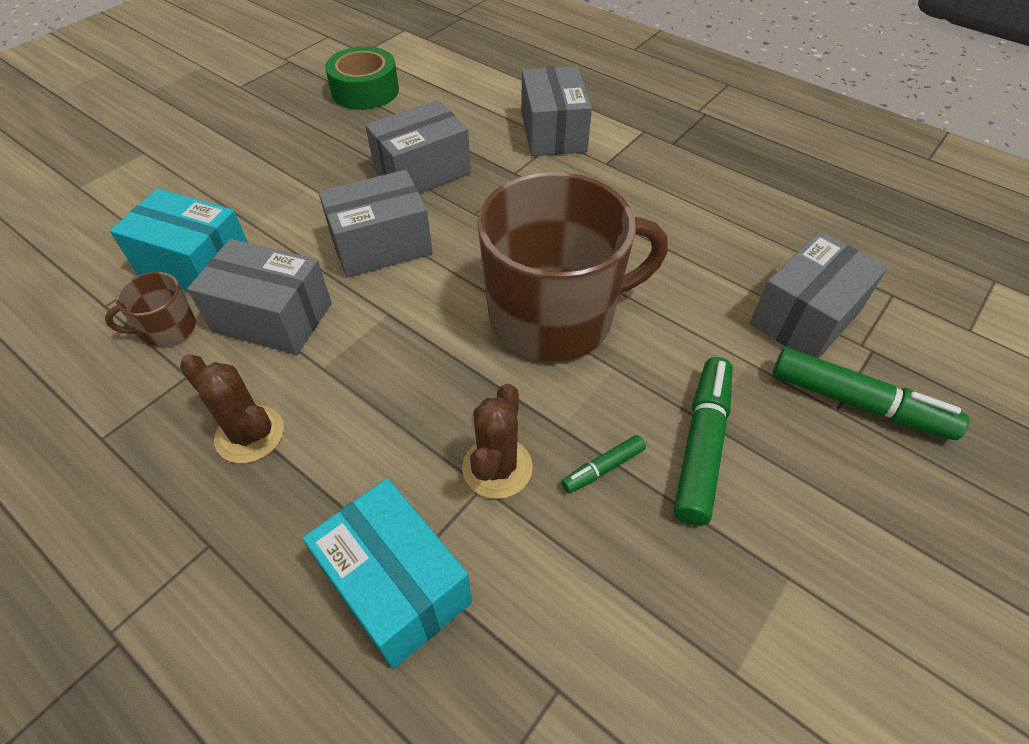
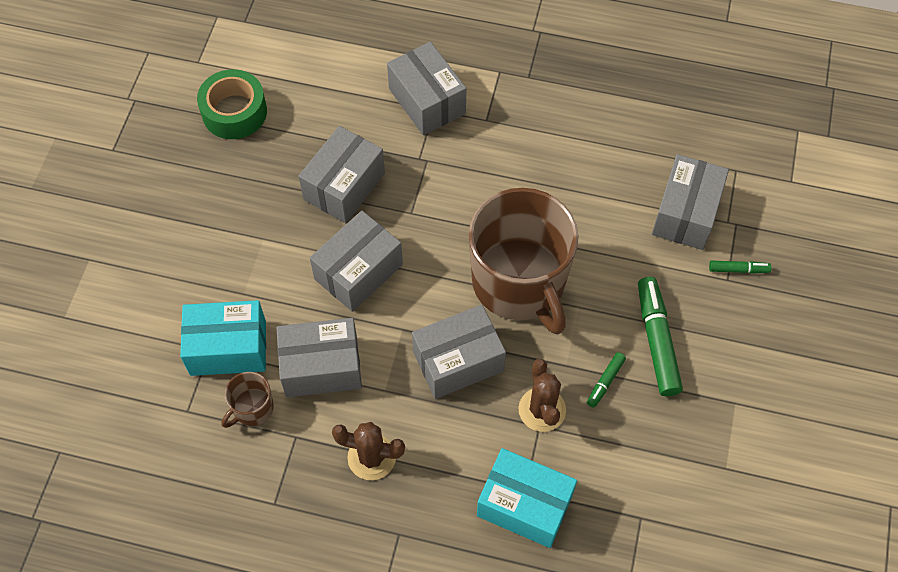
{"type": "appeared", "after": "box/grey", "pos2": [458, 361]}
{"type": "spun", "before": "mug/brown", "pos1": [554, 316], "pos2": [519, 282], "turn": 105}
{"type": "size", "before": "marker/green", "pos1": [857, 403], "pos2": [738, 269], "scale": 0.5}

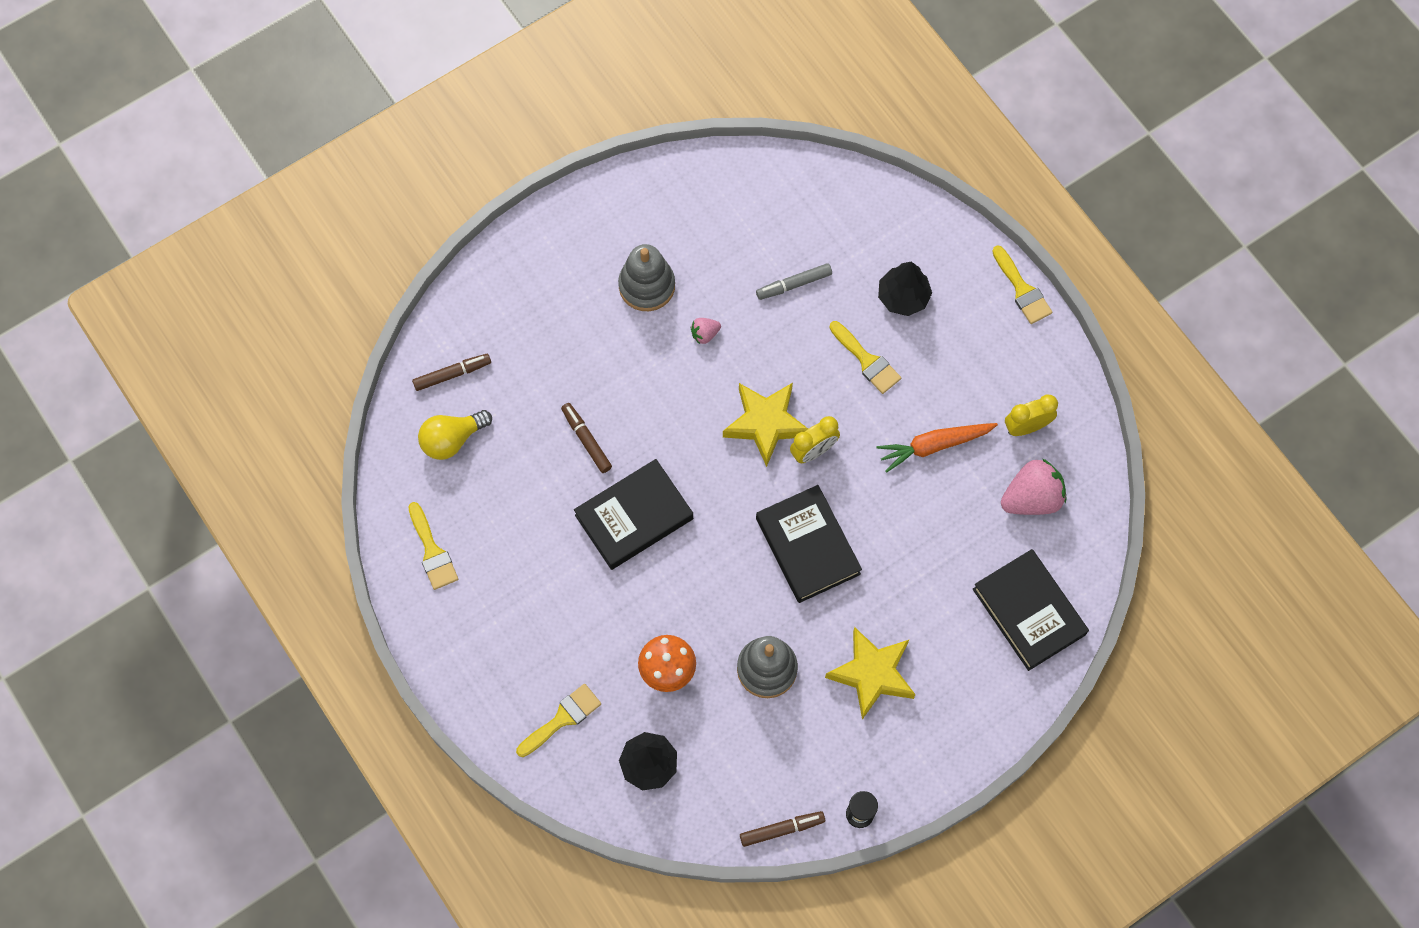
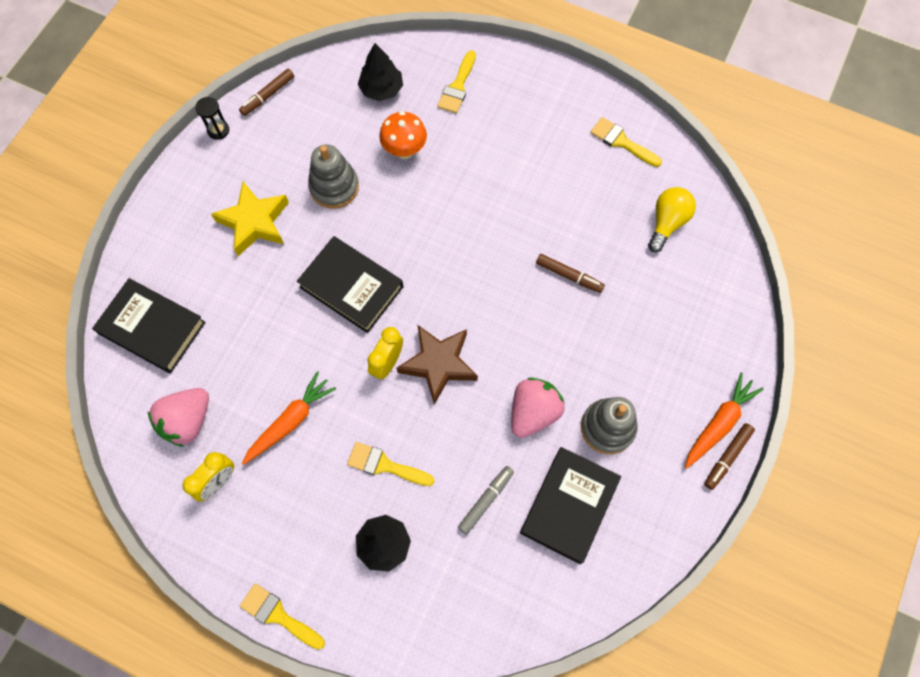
{"type": "appeared", "after": "carrot/orange", "pos2": [719, 423]}
{"type": "relocated", "before": "marker/brown", "pos1": [452, 374], "pos2": [727, 457]}
{"type": "relocated", "before": "book/black", "pos1": [634, 517], "pos2": [569, 505]}
{"type": "colour", "before": "star/yellow", "after": "star/brown", "pos1": [765, 424], "pos2": [438, 364]}
{"type": "size", "before": "strawberry/pink", "pos1": [705, 334], "pos2": [533, 412], "scale": 2.06}

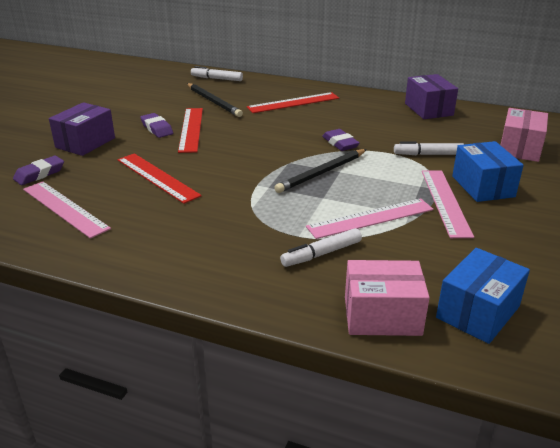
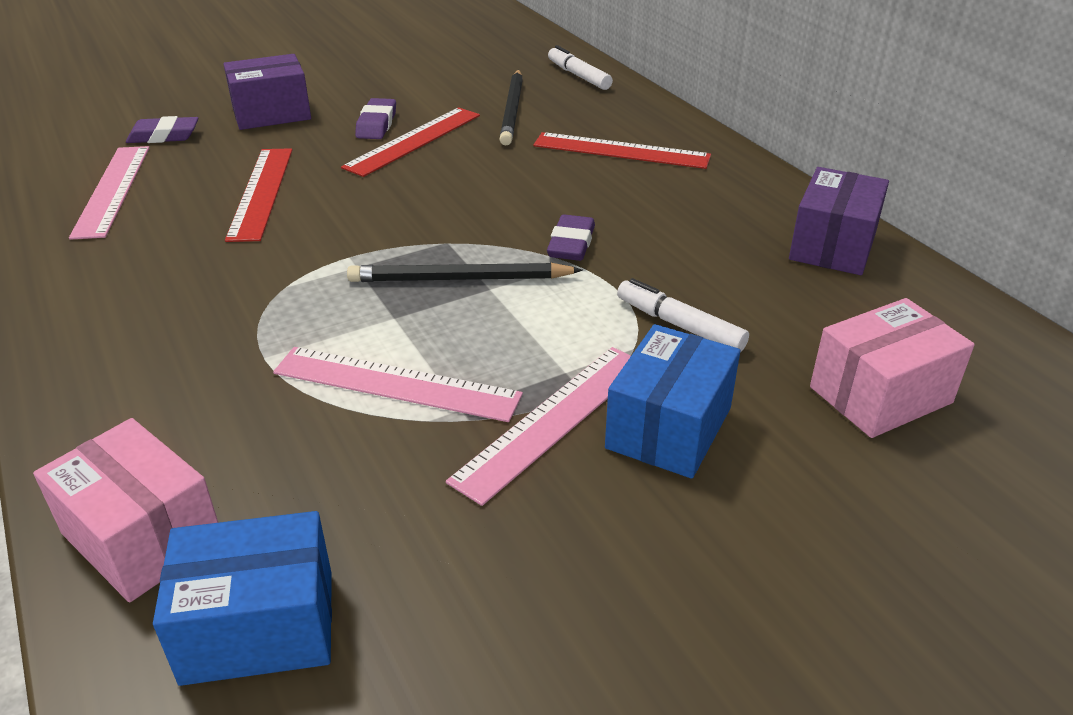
{"type": "missing", "before": "marker/white", "pos1": [321, 254]}

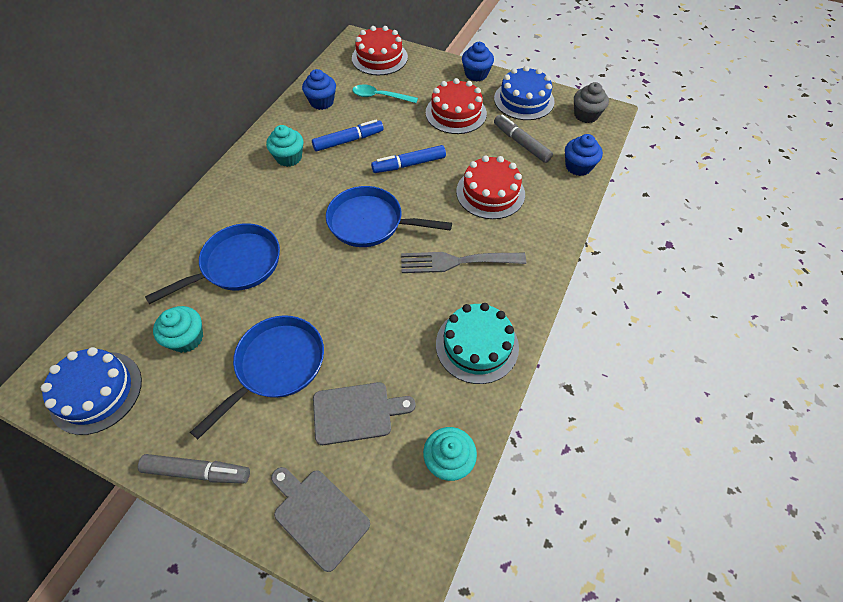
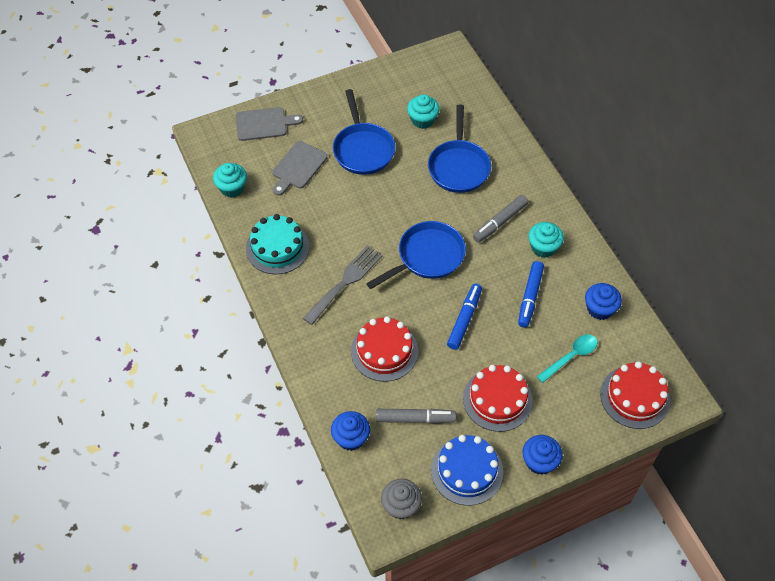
{"type": "missing", "before": "cake/blue", "pos1": [96, 392]}
{"type": "relocated", "before": "marker/grey", "pos1": [197, 471], "pos2": [499, 222]}

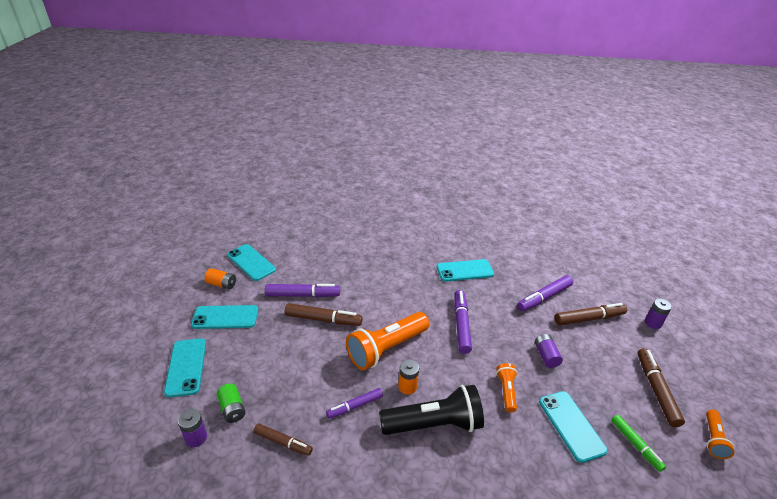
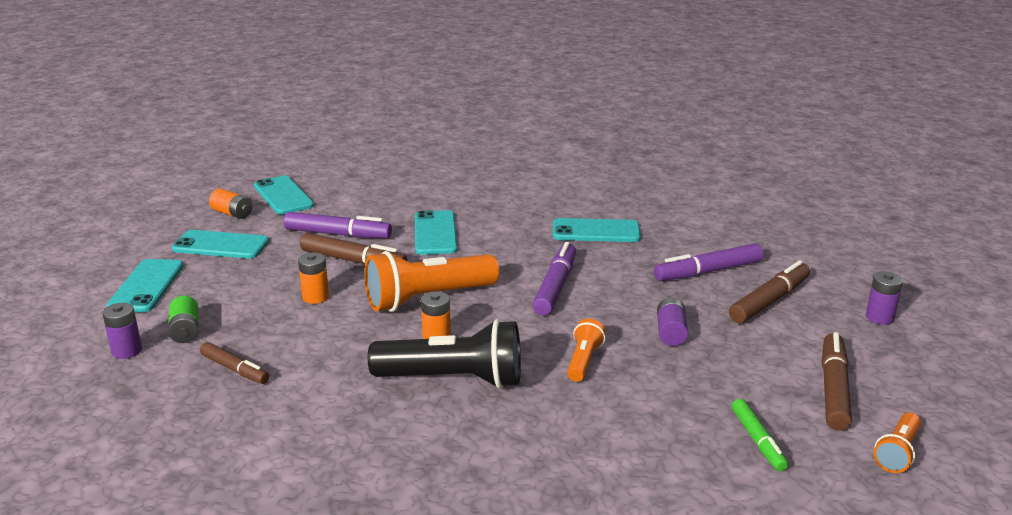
{"type": "missing", "before": "marker/purple", "pos1": [355, 406]}
{"type": "appeared", "after": "battery/orange", "pos2": [315, 297]}
{"type": "relocated", "before": "phone/turquoise", "pos1": [571, 425], "pos2": [435, 233]}
{"type": "spun", "before": "marker/brown", "pos1": [588, 318], "pos2": [769, 301], "turn": -45}

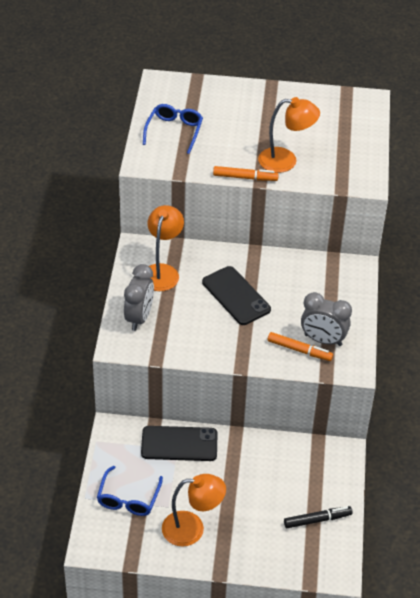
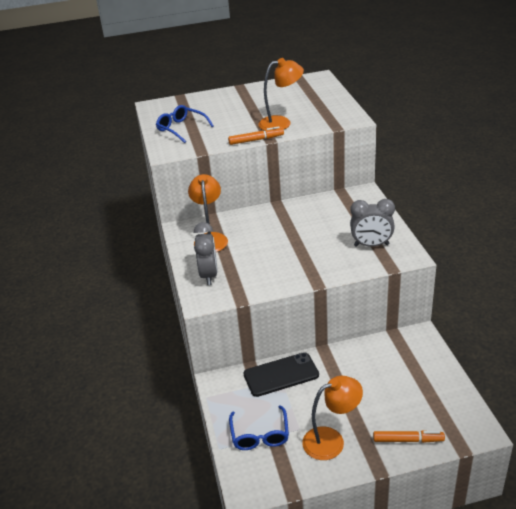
{"type": "missing", "before": "phone/black", "pos1": [236, 296]}
{"type": "missing", "before": "marker/black", "pos1": [317, 520]}
{"type": "relocated", "before": "marker/orange", "pos1": [299, 350], "pos2": [408, 440]}
{"type": "spun", "before": "glasses/blue", "pos1": [174, 131], "pos2": [181, 128], "turn": -45}

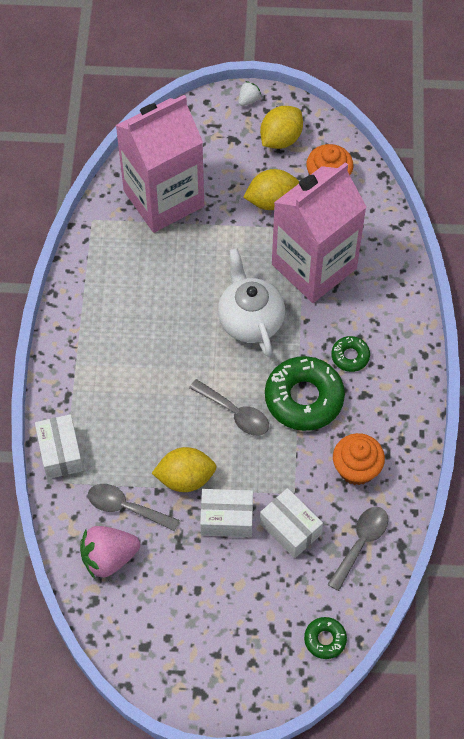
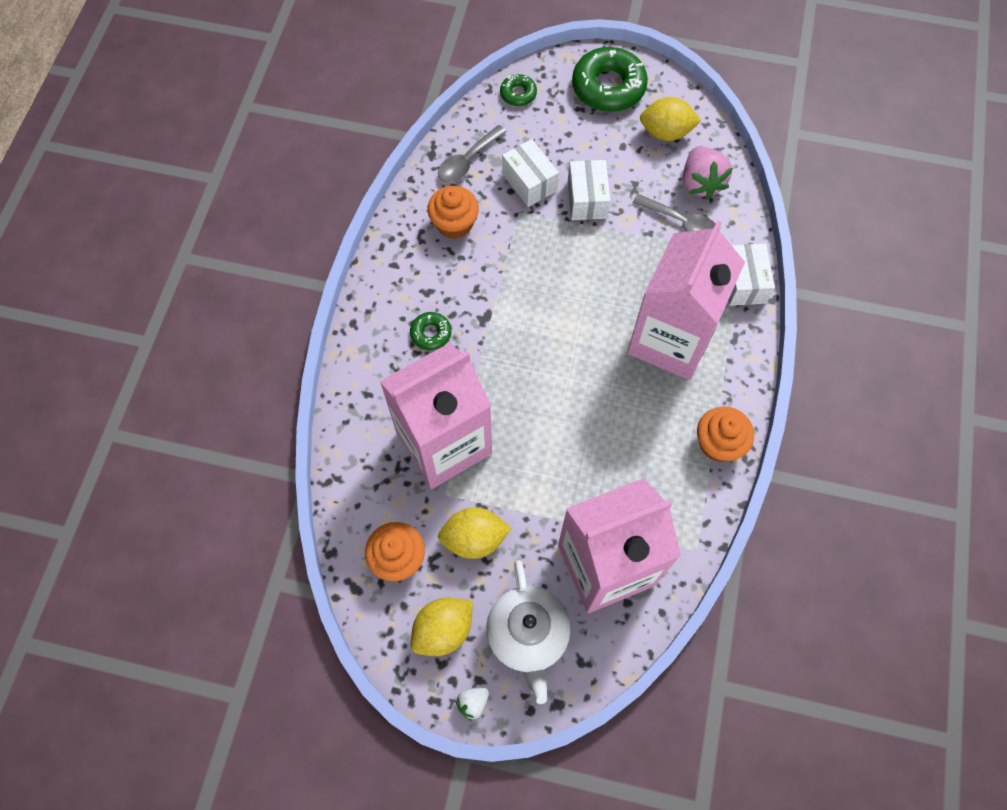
{"type": "missing", "before": "spoon/grey", "pos1": [235, 413]}
{"type": "appeared", "after": "carton/pink", "pos2": [670, 339]}
{"type": "appeared", "after": "cupcake/orange", "pos2": [718, 443]}
{"type": "relocated", "before": "lemon/yellow", "pos1": [185, 478], "pos2": [666, 132]}
{"type": "relocated", "before": "teapot/white", "pos1": [250, 320], "pos2": [528, 635]}
{"type": "relocated", "before": "donut/green", "pos1": [304, 398], "pos2": [608, 87]}
{"type": "spun", "before": "strawberry/pink", "pos1": [109, 557], "pos2": [701, 183], "turn": 90}
{"type": "spun", "before": "box/white", "pos1": [226, 519], "pos2": [587, 199], "turn": 75}

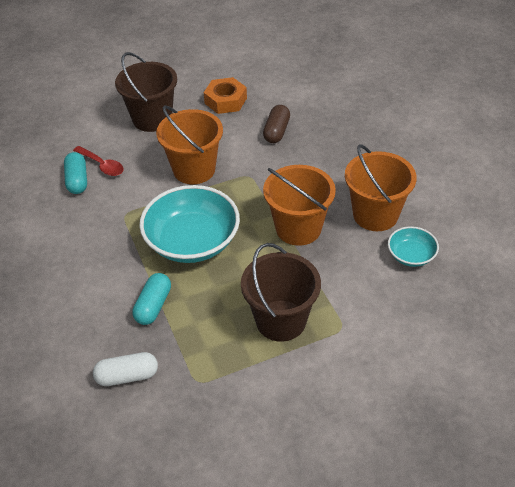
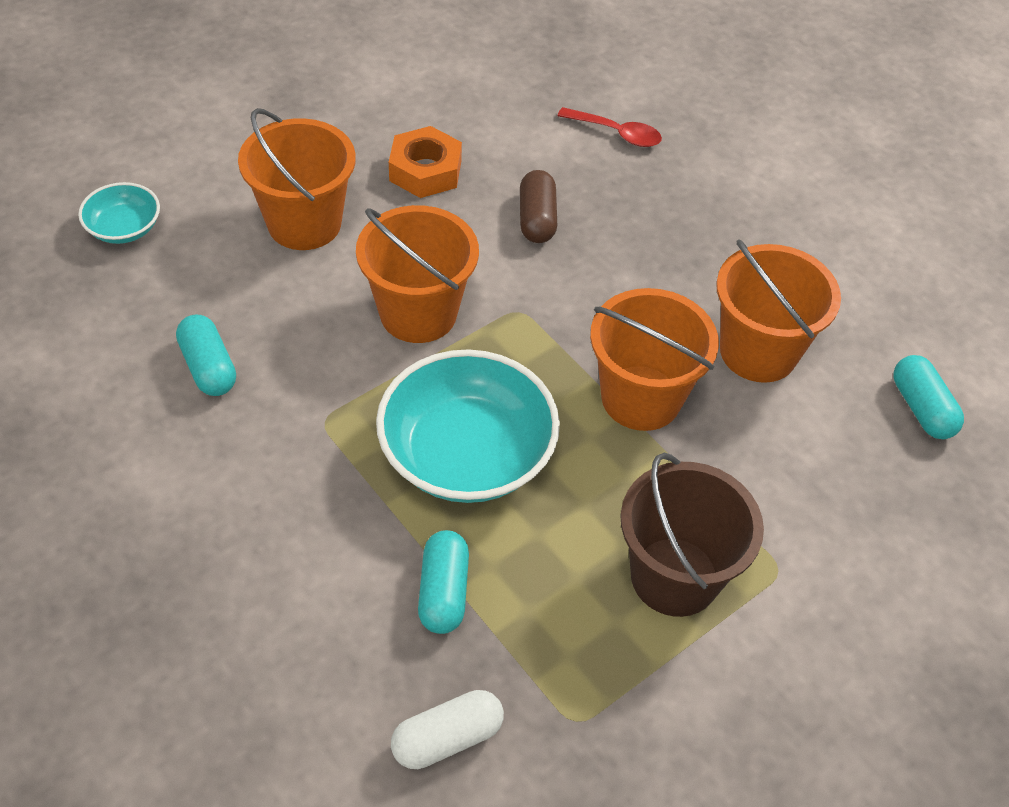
{"type": "appeared", "after": "capsule/turquoise", "pos2": [921, 408]}
{"type": "relocated", "before": "spoon/red", "pos1": [102, 165], "pos2": [616, 133]}
{"type": "relocated", "before": "bowl/turquoise", "pos1": [411, 255], "pos2": [124, 228]}
{"type": "colour", "before": "bucket/brown", "after": "bucket/orange", "pos1": [152, 119], "pos2": [304, 223]}

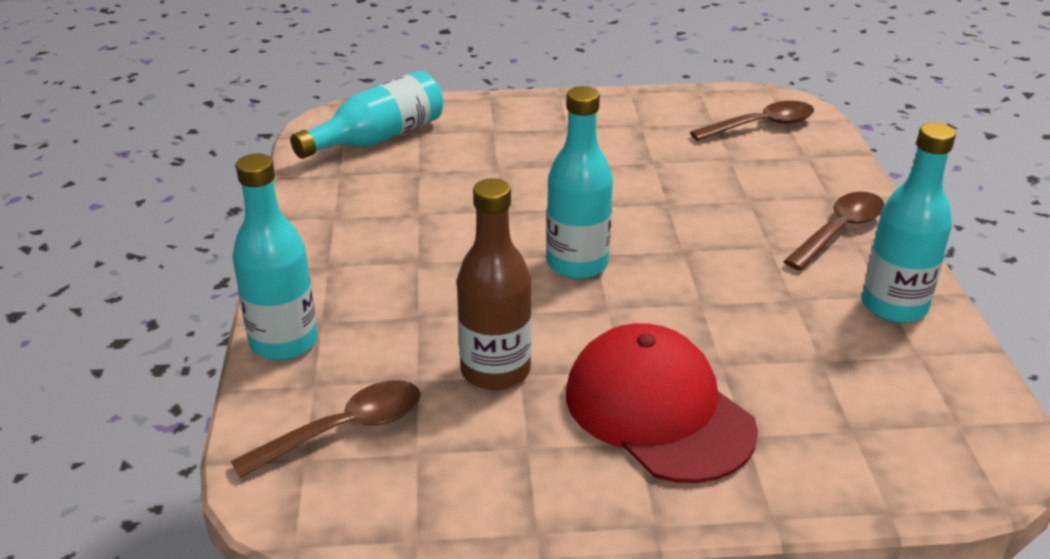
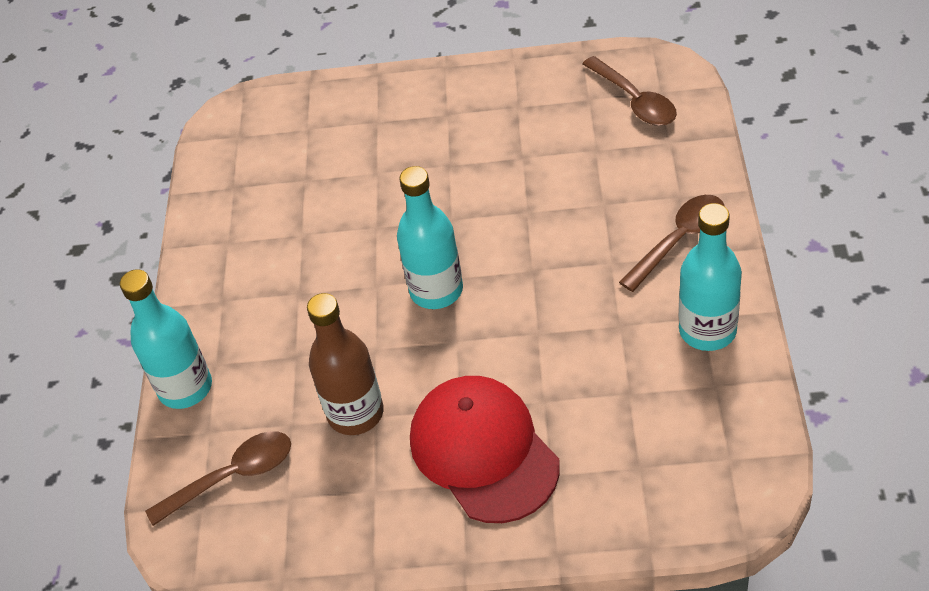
{"type": "missing", "before": "bottle/turquoise", "pos1": [378, 138]}
{"type": "spun", "before": "spoon/brown", "pos1": [761, 125], "pos2": [634, 101], "turn": 75}

